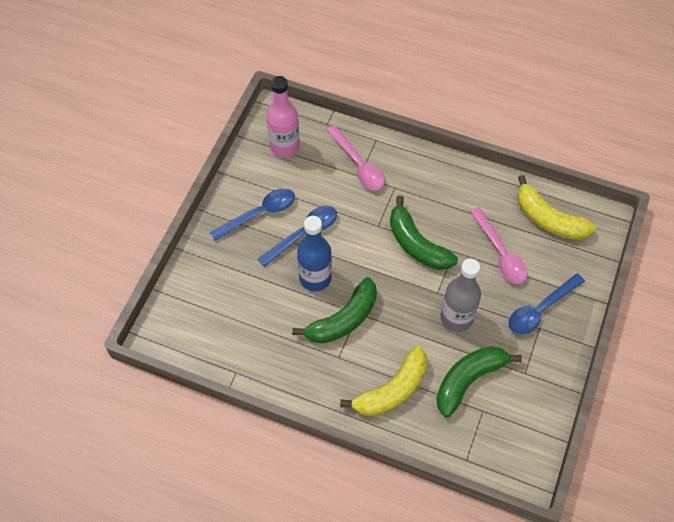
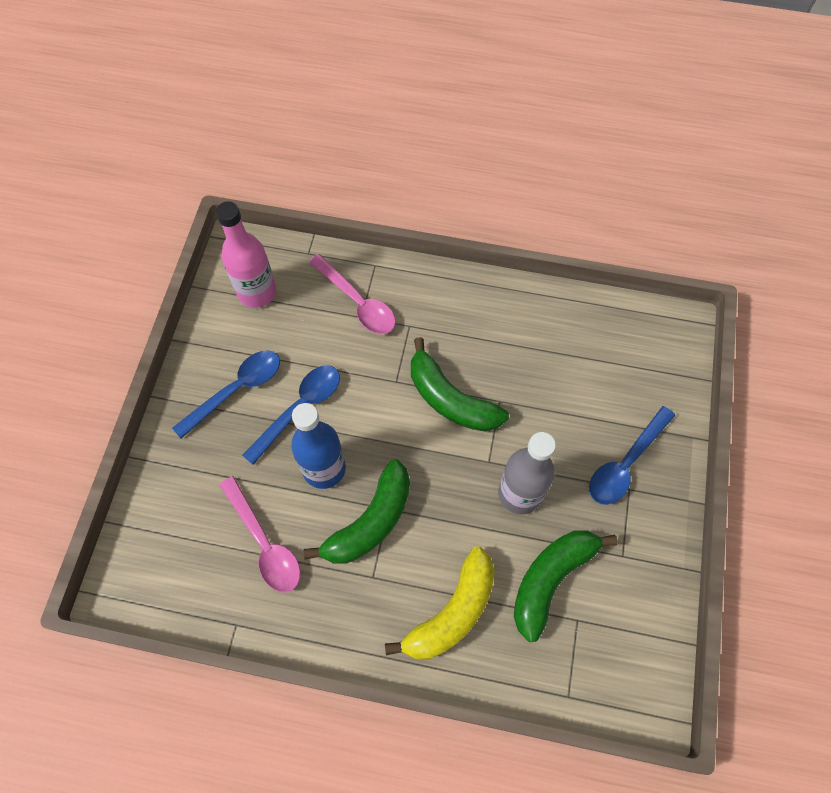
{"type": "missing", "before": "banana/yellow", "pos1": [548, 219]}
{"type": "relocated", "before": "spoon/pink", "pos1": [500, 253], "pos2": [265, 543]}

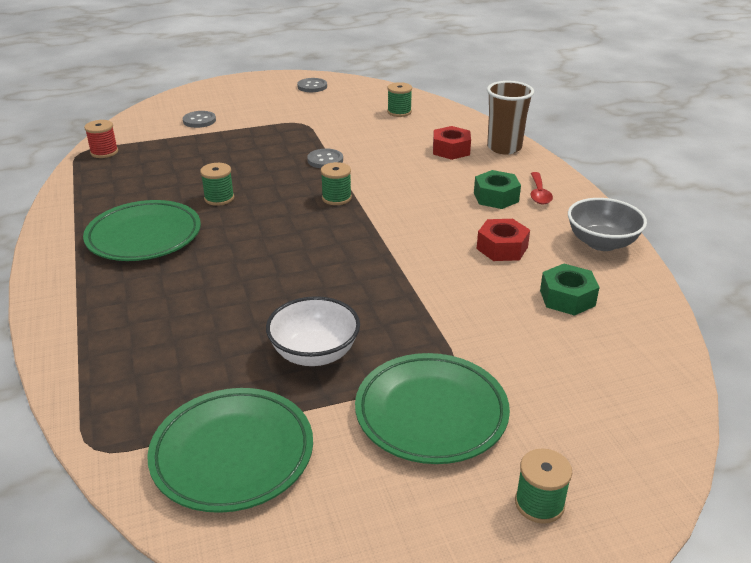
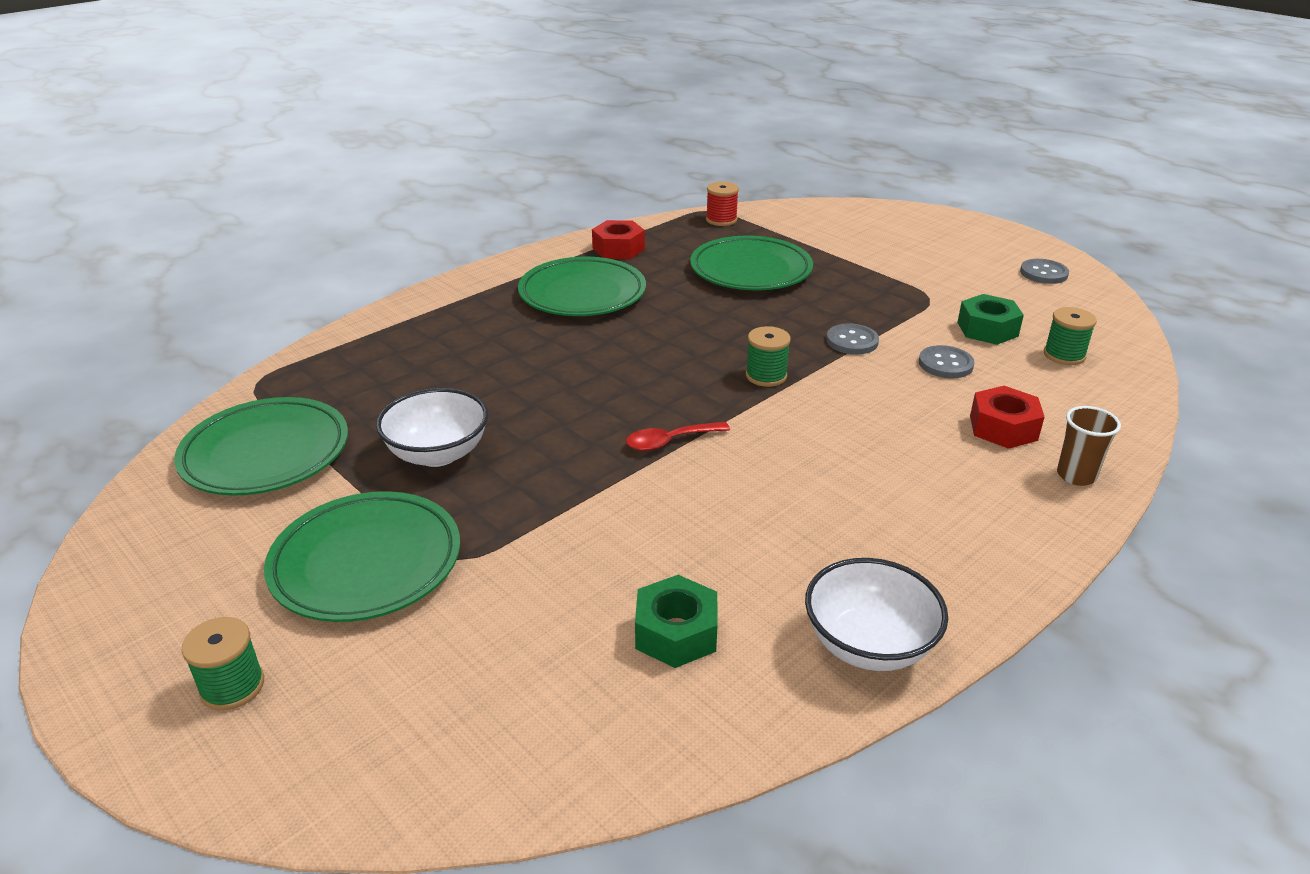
{"type": "missing", "before": "spool/green", "pos1": [219, 198]}
{"type": "appeared", "after": "plate/green", "pos2": [750, 270]}
{"type": "relocated", "before": "button/grey", "pos1": [199, 121], "pos2": [945, 364]}
{"type": "relocated", "before": "nut/green", "pos1": [496, 197], "pos2": [987, 329]}
{"type": "relocated", "before": "nut/red", "pos1": [502, 248], "pos2": [618, 249]}
{"type": "relocated", "before": "spoon/red", "pos1": [539, 194], "pos2": [670, 441]}
{"type": "colour", "before": "bowl/grey", "after": "bowl/white", "pos1": [601, 243], "pos2": [869, 644]}
{"type": "size", "before": "cup/brown", "pos1": [504, 148], "pos2": [1076, 475], "scale": 0.61}

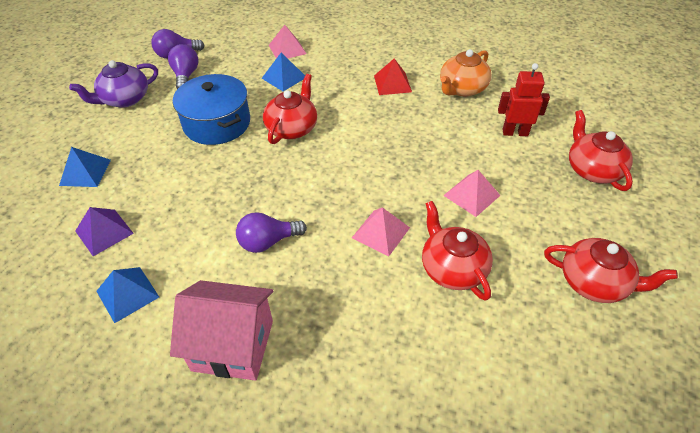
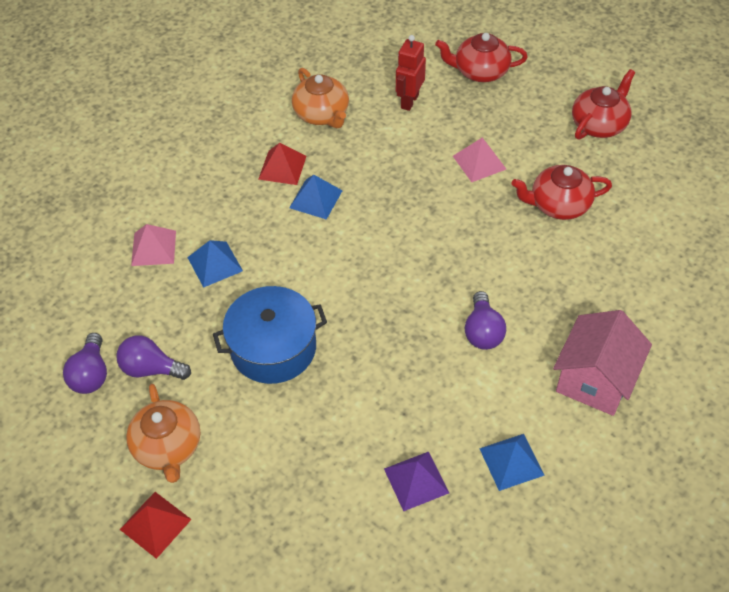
{"type": "missing", "before": "teapot/red", "pos1": [292, 128]}
{"type": "missing", "before": "pyramid/pink", "pos1": [381, 232]}
{"type": "appeared", "after": "pyramid/red", "pos2": [155, 524]}
{"type": "relocated", "before": "pyramid/blue", "pos1": [85, 172], "pos2": [316, 199]}
{"type": "colour", "before": "teapot/purple", "after": "teapot/orange", "pos1": [124, 99], "pos2": [168, 447]}

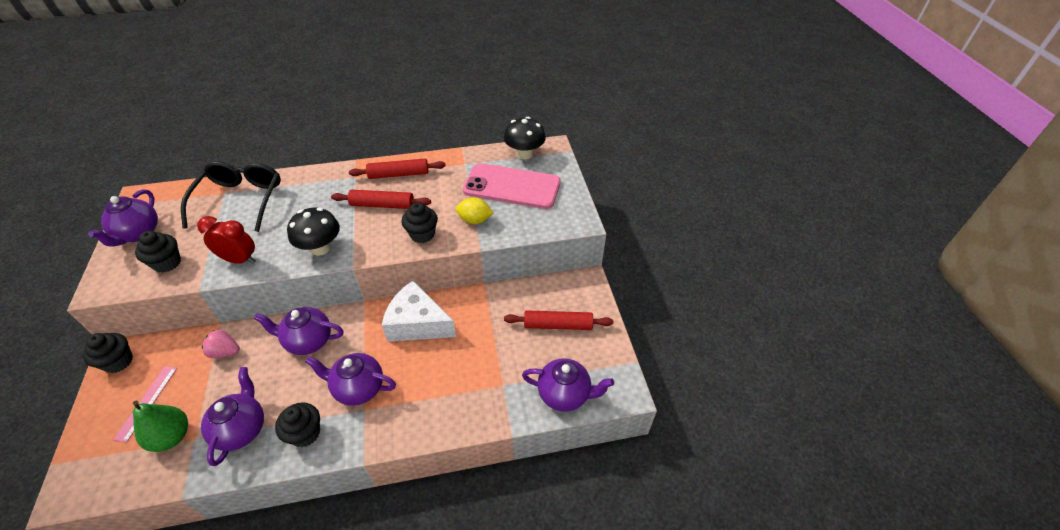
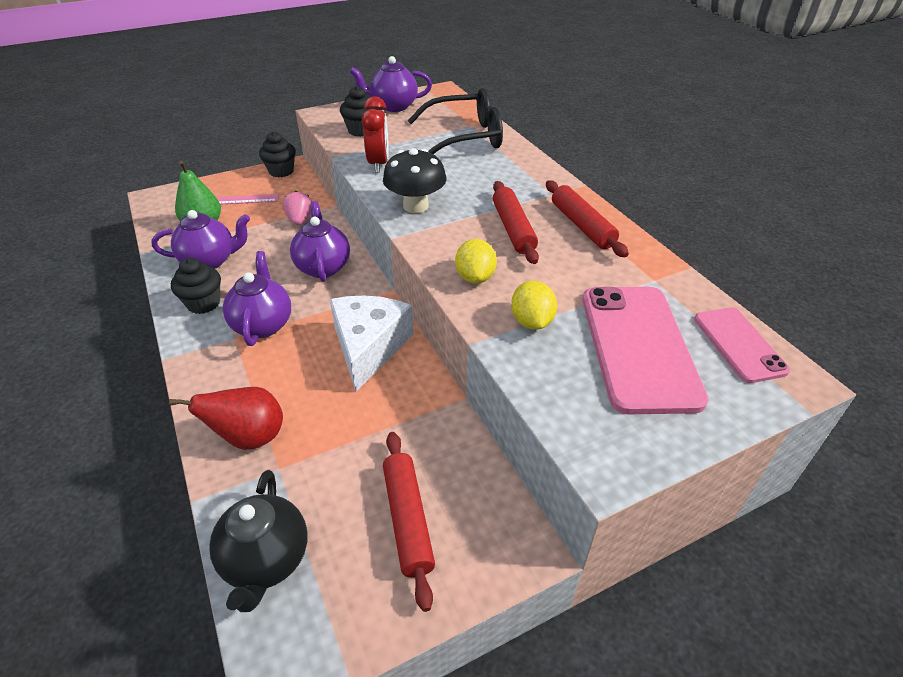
{"type": "appeared", "after": "pear/red", "pos2": [250, 437]}
{"type": "exchanged", "before": "cupcake/black", "after": "lemon/yellow", "pos1": [422, 234], "pos2": [475, 277]}
{"type": "exchanged", "before": "mushroom/black", "after": "phone/pink", "pos1": [524, 154], "pos2": [739, 344]}
{"type": "colour", "before": "teapot/purple", "after": "teapot/black", "pos1": [565, 394], "pos2": [266, 560]}

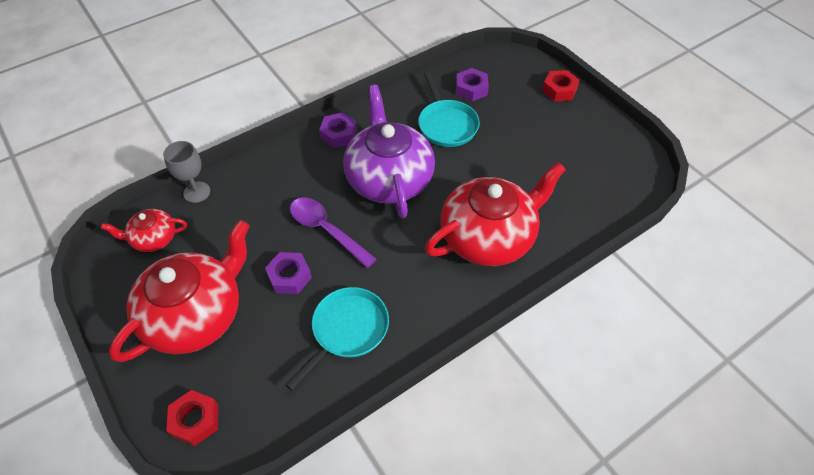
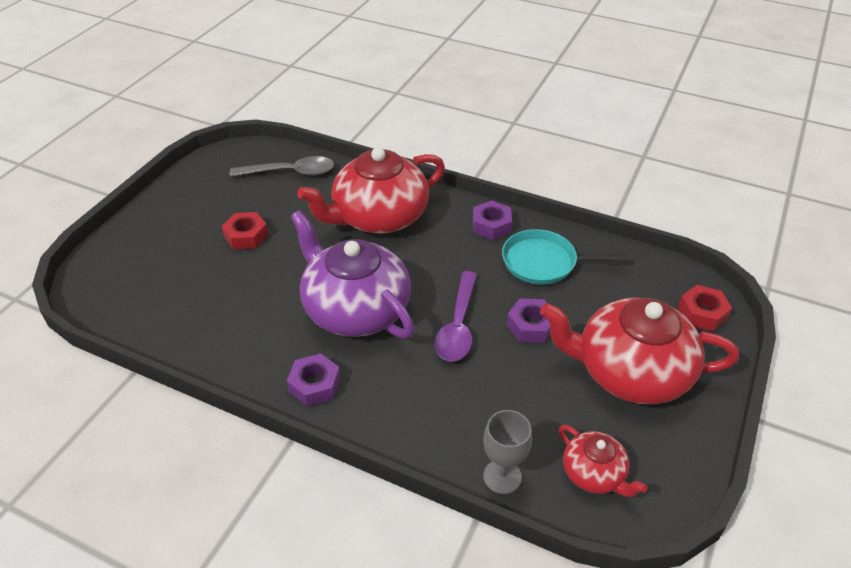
{"type": "missing", "before": "pan/turquoise", "pos1": [446, 124]}
{"type": "appeared", "after": "spoon/grey", "pos2": [290, 172]}
{"type": "relocated", "before": "nut/purple", "pos1": [471, 89], "pos2": [491, 225]}
{"type": "relocated", "before": "nut/red", "pos1": [559, 90], "pos2": [246, 236]}
{"type": "spun", "before": "teapot/purple", "pos1": [389, 178], "pos2": [355, 309], "turn": 90}
{"type": "spun", "before": "teapot/red", "pos1": [488, 236], "pos2": [379, 217], "turn": -60}

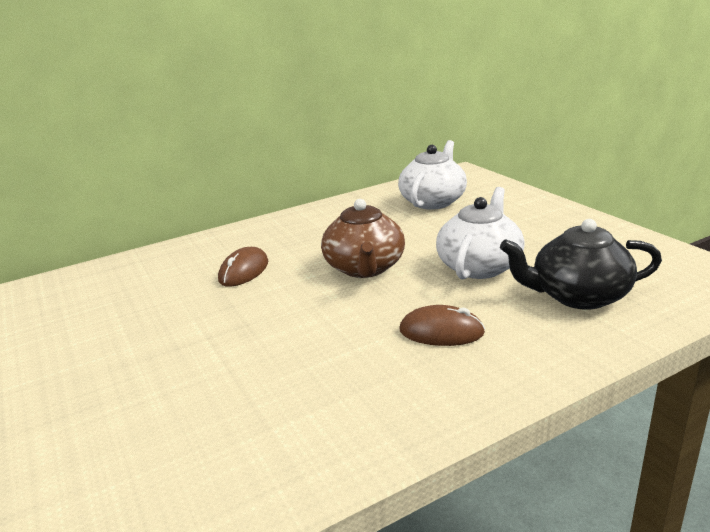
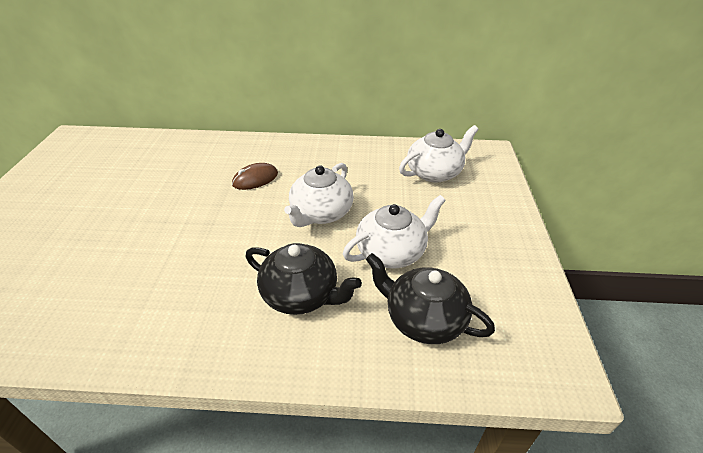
{"type": "exchanged", "before": "mouse/brown", "after": "teapot/black", "pos1": [441, 331], "pos2": [301, 295]}
{"type": "colour", "before": "teapot/brown", "after": "teapot/white", "pos1": [365, 268], "pos2": [321, 213]}

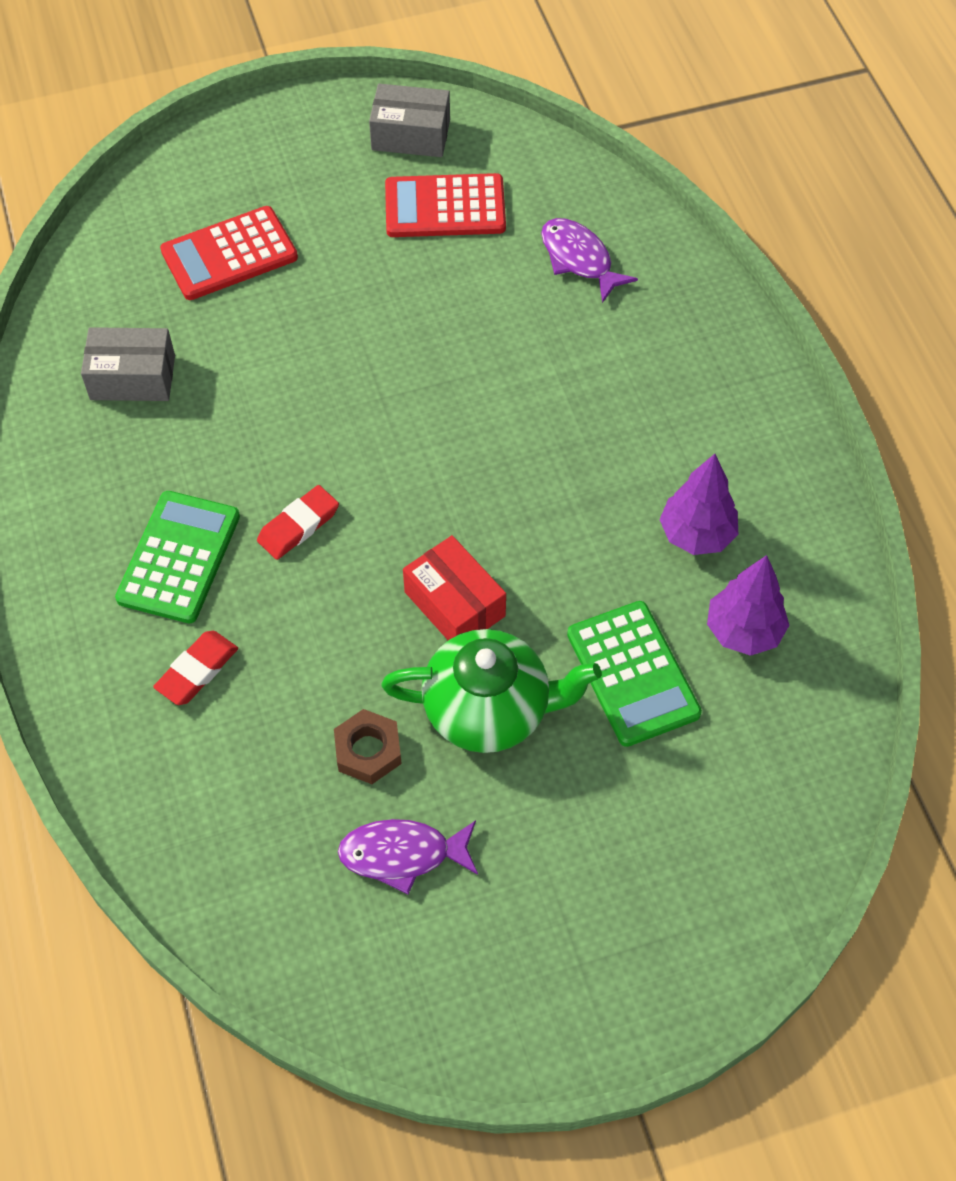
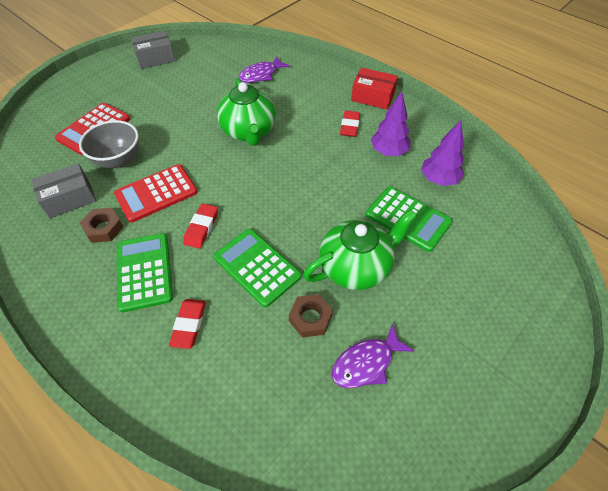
{"type": "appeared", "after": "bowl/grey", "pos2": [119, 160]}
{"type": "appeared", "after": "nut/brown", "pos2": [104, 228]}
{"type": "appeared", "after": "calculator/green", "pos2": [257, 267]}
{"type": "appeared", "after": "teapot/green", "pos2": [249, 132]}
{"type": "appeared", "after": "eraser/red", "pos2": [349, 126]}
{"type": "relocated", "before": "calculator/red", "pos1": [445, 207], "pos2": [156, 193]}
{"type": "relocated", "before": "box/red", "pos1": [454, 604], "pos2": [372, 97]}
{"type": "spun", "before": "fish/purple", "pos1": [579, 259], "pos2": [260, 75], "turn": -60}

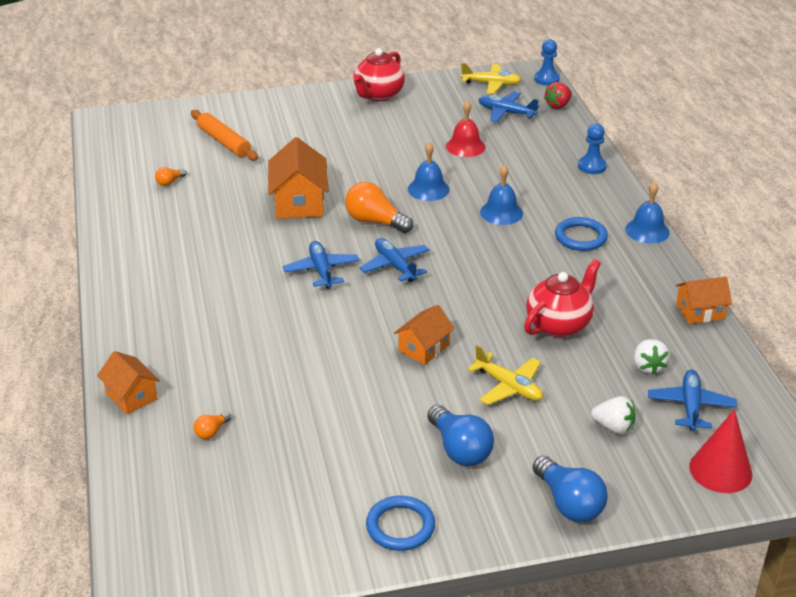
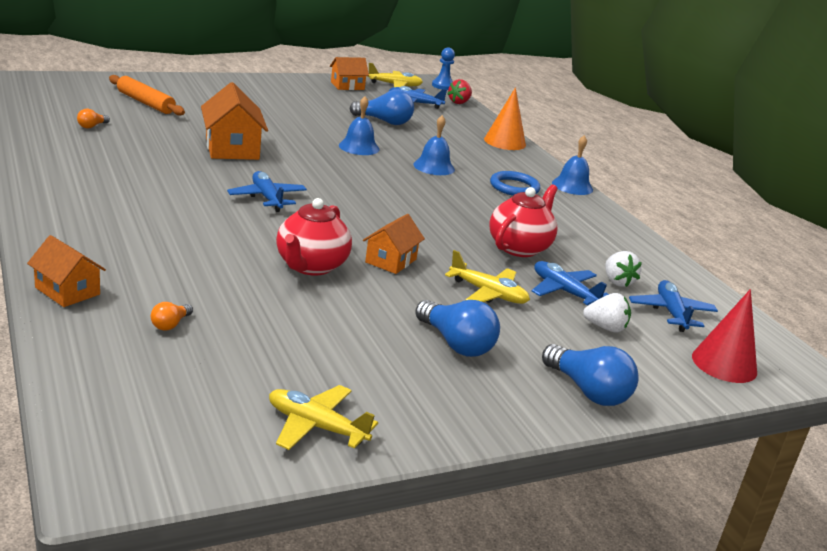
{"type": "missing", "before": "light bulb/orange", "pos1": [375, 221]}
{"type": "missing", "before": "ring/blue", "pos1": [400, 526]}
{"type": "appeared", "after": "plane/yellow", "pos2": [316, 426]}
{"type": "relocated", "before": "teapot/red", "pos1": [378, 95], "pos2": [311, 266]}
{"type": "relocated", "before": "plane/blue", "pos1": [395, 266], "pos2": [564, 291]}
{"type": "relocated", "before": "house/orange", "pos1": [700, 311], "pos2": [347, 86]}
{"type": "exchanged", "before": "bell/red", "after": "light bulb/blue", "pos1": [465, 146], "pos2": [384, 122]}
{"type": "exchanged", "before": "pawn/blue", "after": "cone/orange", "pos1": [592, 166], "pos2": [504, 142]}

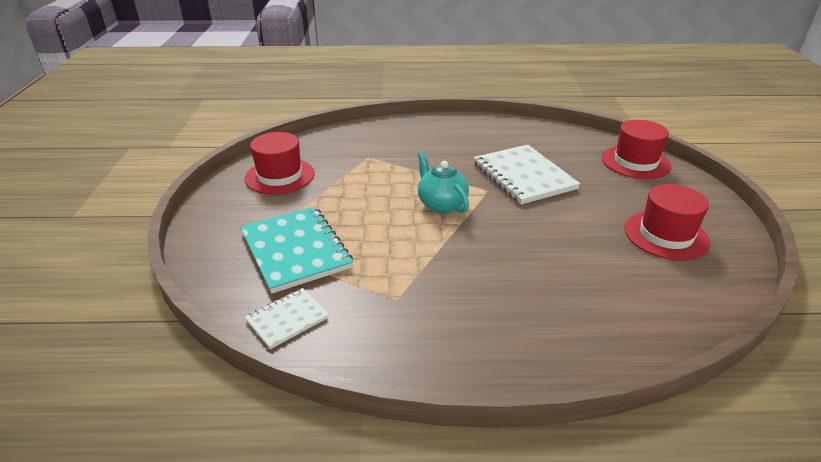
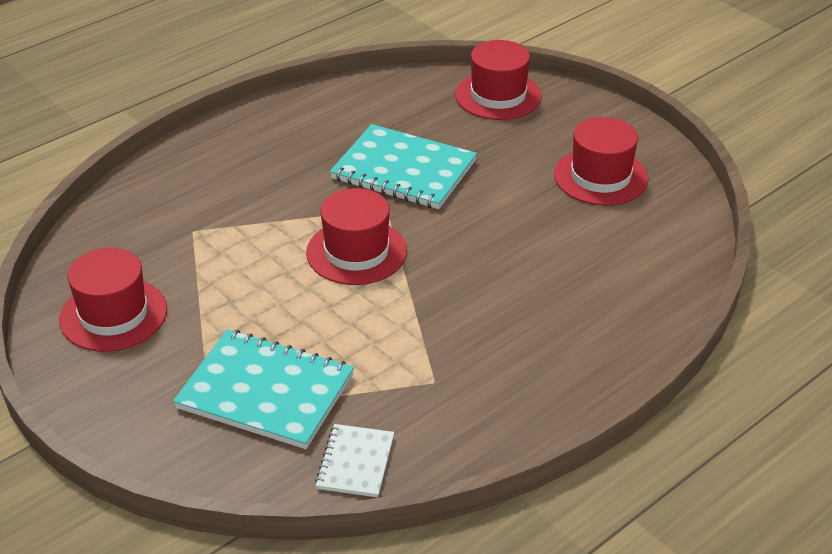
{"type": "exchanged", "before": "teapot/turquoise", "after": "hat/red", "pos1": [441, 204], "pos2": [356, 252]}
{"type": "colour", "before": "notebook/white", "after": "notebook/turquoise", "pos1": [523, 176], "pos2": [403, 170]}

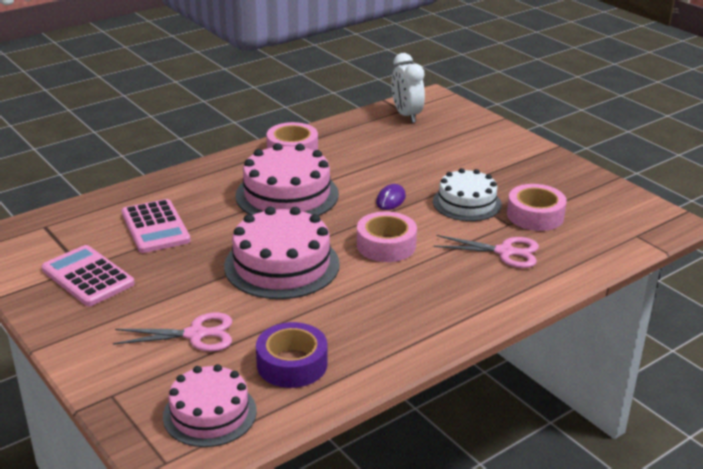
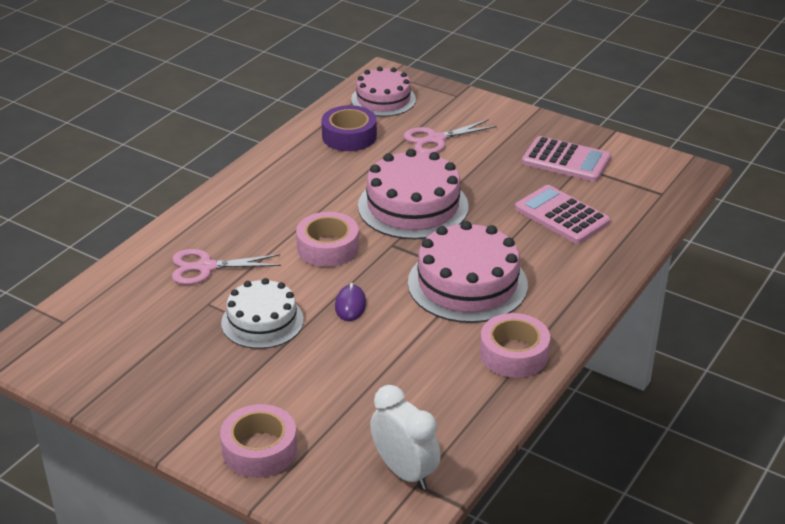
{"type": "relocated", "before": "tape/pink", "pos1": [535, 215], "pos2": [259, 450]}

